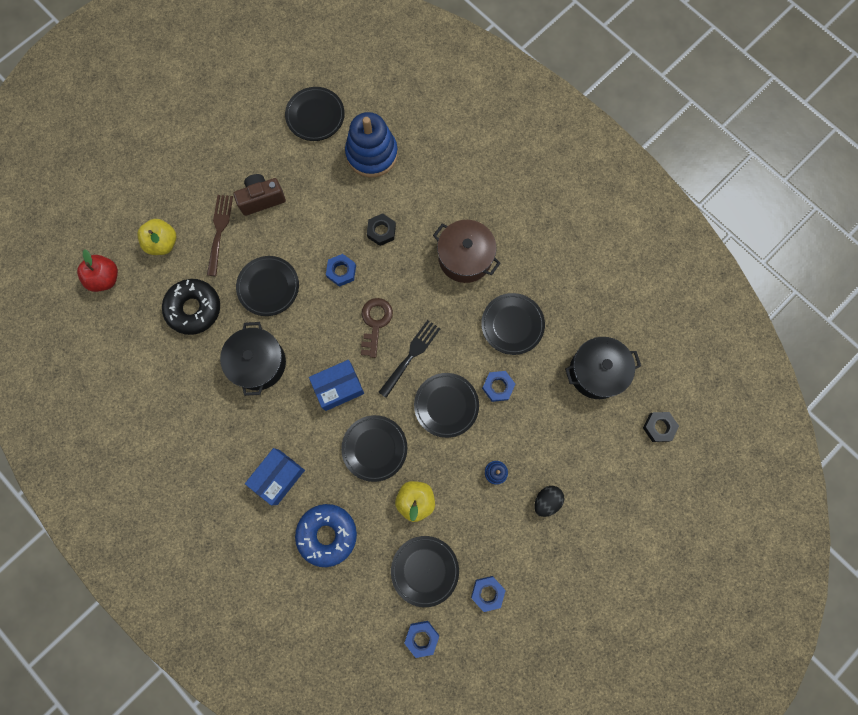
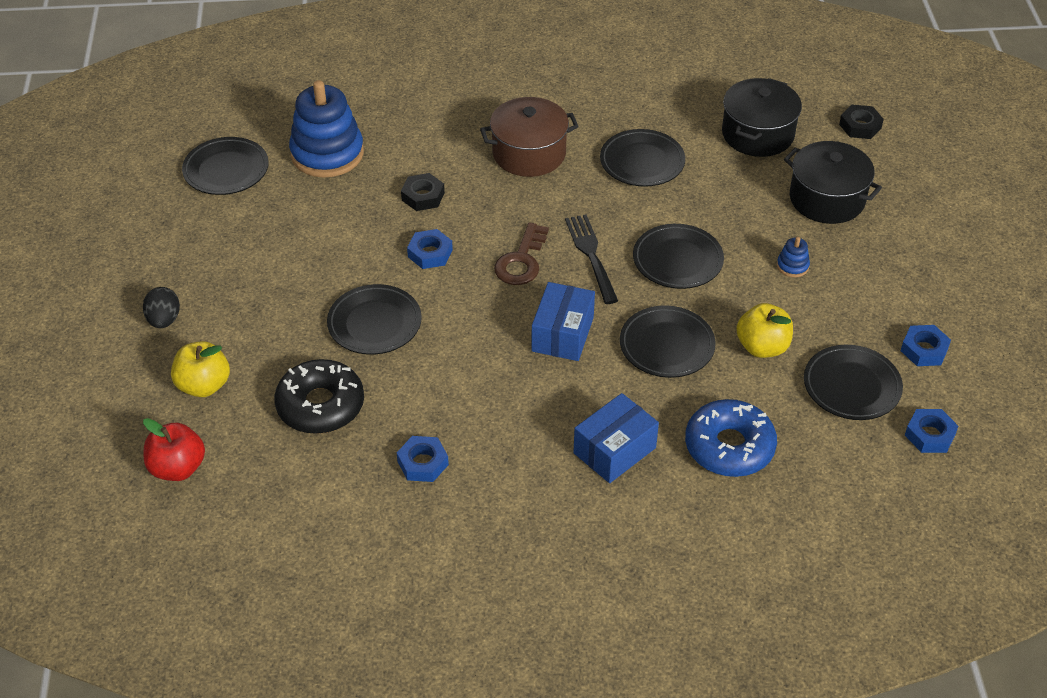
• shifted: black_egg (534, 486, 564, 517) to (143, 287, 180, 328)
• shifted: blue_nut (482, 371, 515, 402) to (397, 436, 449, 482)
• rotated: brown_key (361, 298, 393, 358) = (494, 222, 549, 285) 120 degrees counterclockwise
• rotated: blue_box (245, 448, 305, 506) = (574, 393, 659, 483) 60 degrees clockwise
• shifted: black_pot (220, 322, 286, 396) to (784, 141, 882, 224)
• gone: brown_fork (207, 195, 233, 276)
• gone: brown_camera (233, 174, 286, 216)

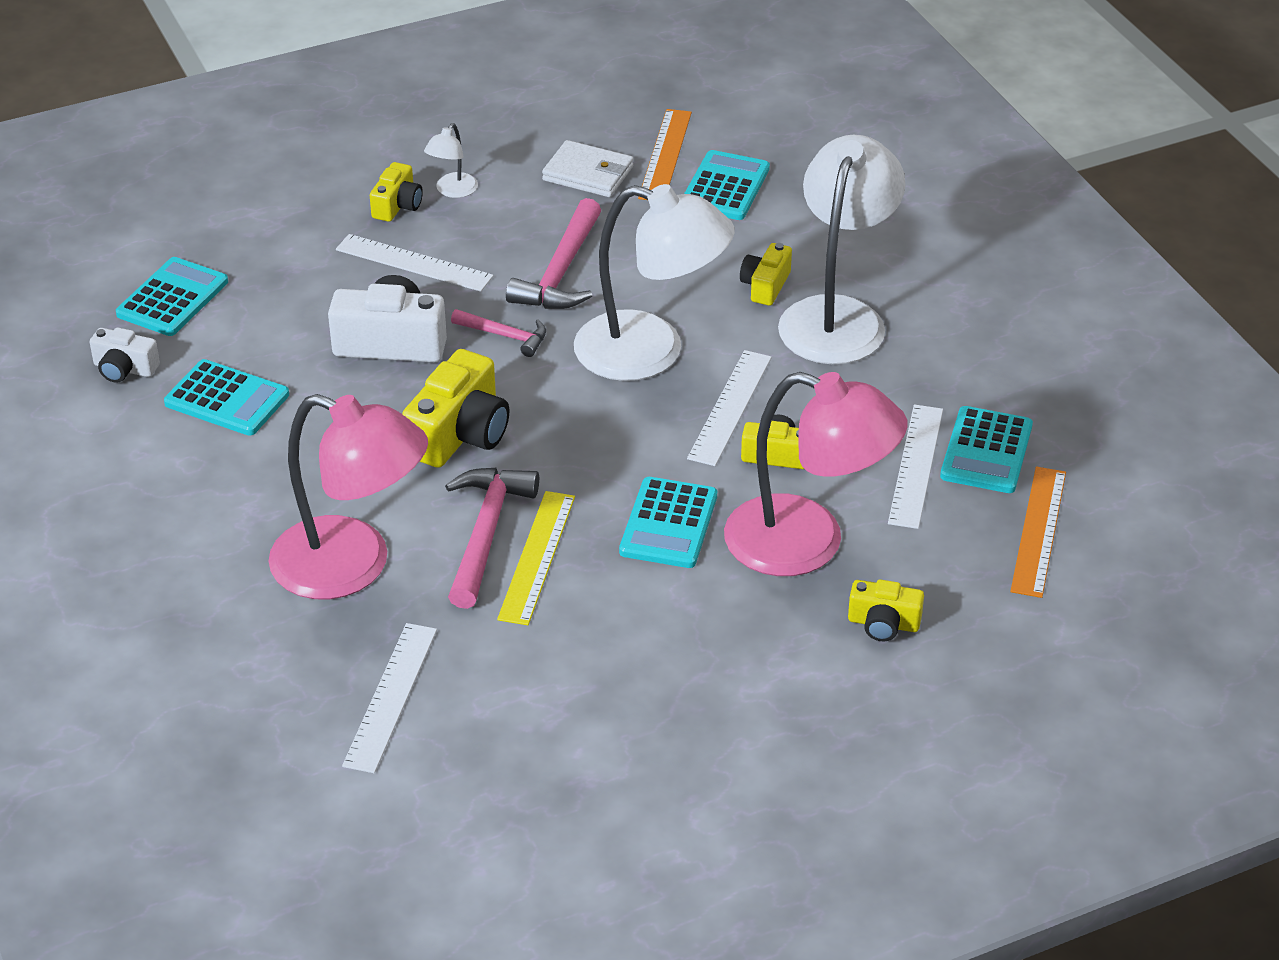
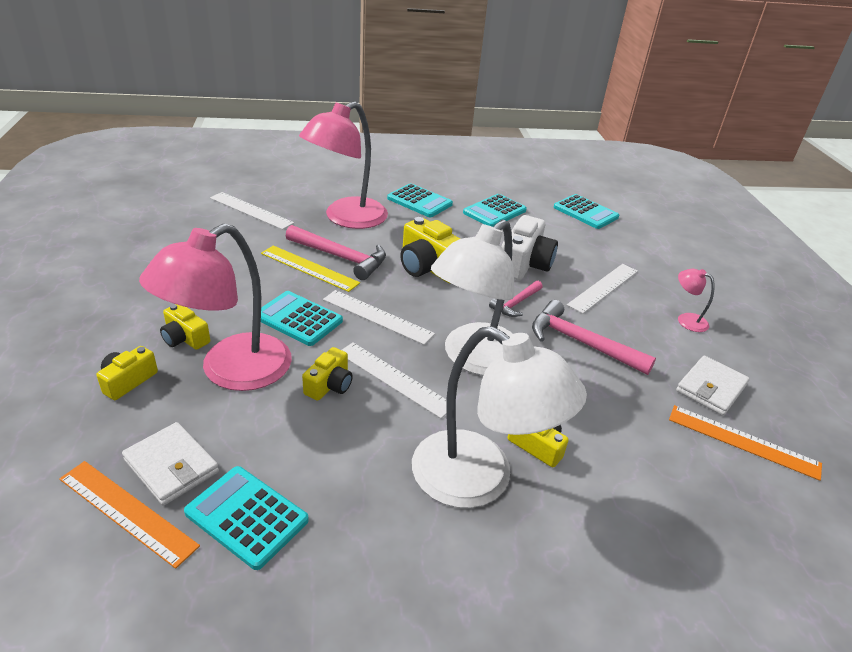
• new: white_wallet (122, 422, 219, 506)
• shifted: yellow_camera (370, 162, 423, 222) to (160, 304, 210, 350)
• shifted: white_ruler (888, 404, 943, 529) to (323, 290, 435, 345)
• shifted: turquoise_calculator (684, 150, 770, 220) to (387, 183, 453, 217)
• repainted: white_lamp (424, 123, 478, 198) to pink_lamp (678, 269, 715, 332)
• gone: white_camera (90, 327, 160, 383)

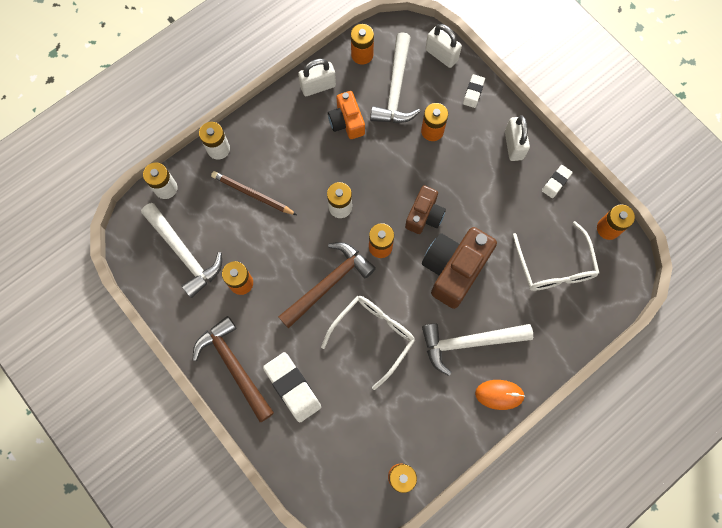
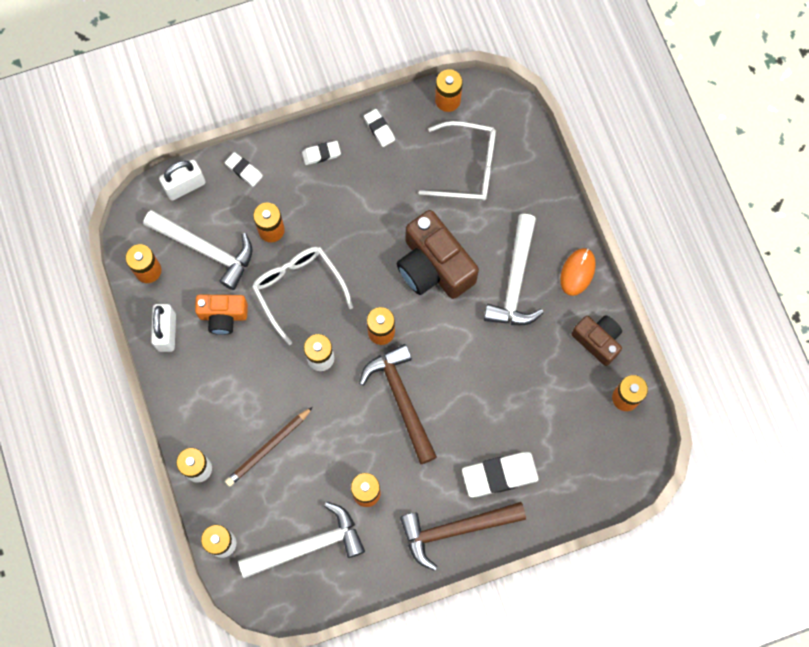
• shifted: white_glasses (321, 296, 415, 390) to (252, 247, 353, 345)
• swapped: white_padlock (505, 115, 530, 161) to white_eraser (302, 141, 341, 165)
• shifted: brown_camera (405, 185, 446, 234) to (572, 315, 622, 366)

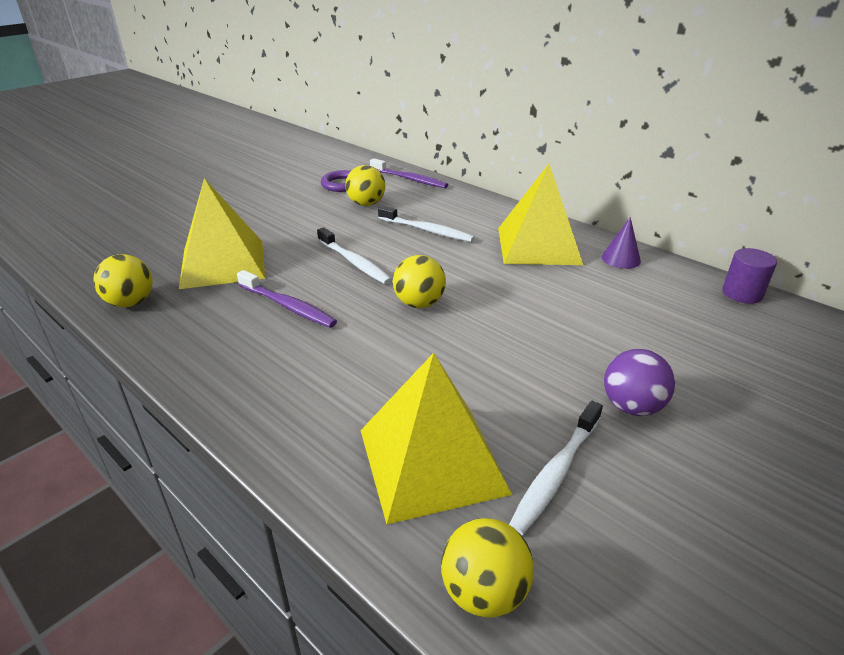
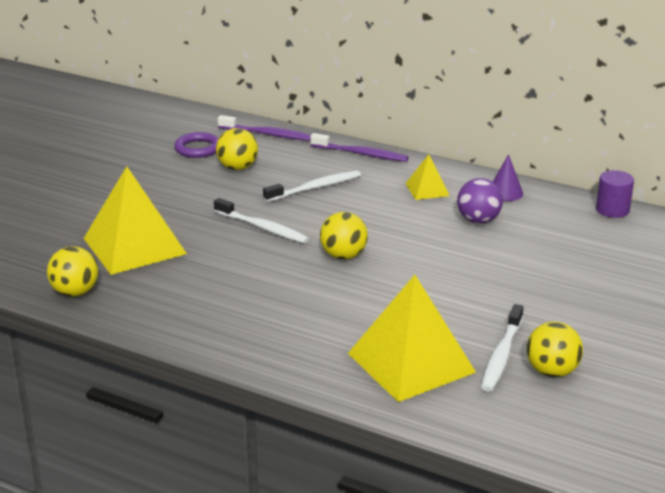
• rotated: white_toothbrush (378, 205, 475, 242) = (263, 171, 361, 202) 45 degrees counterclockwise
• shifted: purple_toothbrush (237, 270, 337, 328) to (310, 133, 409, 162)
• scaled: yellow_pyramid (498, 164, 583, 265) = (405, 154, 450, 200) x0.49
• shifted: purple_ball (604, 349, 675, 416) to (457, 178, 503, 224)
• shifted: yellow_ball (441, 518, 534, 618) to (527, 322, 583, 377)

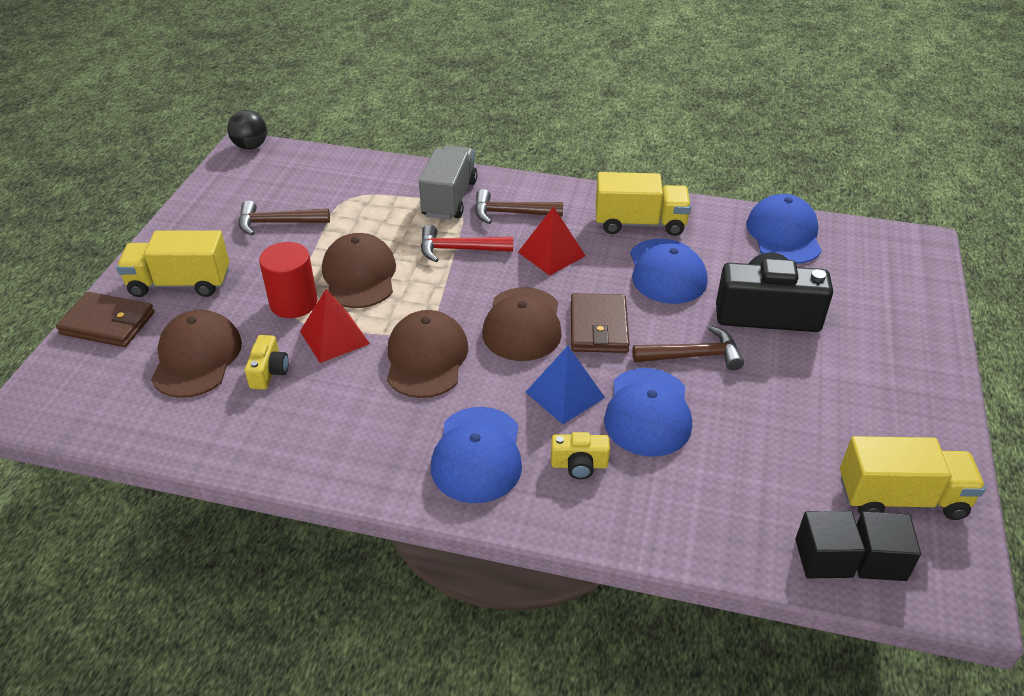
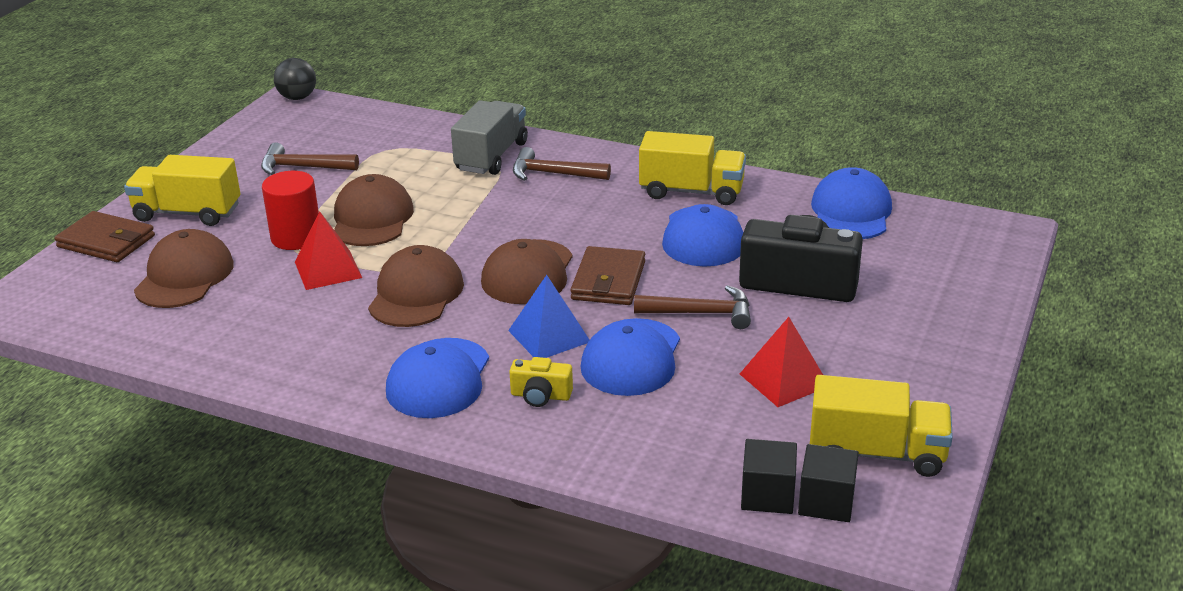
• shifted: red_pyramid (518, 206, 586, 276) to (740, 317, 823, 407)
• gone: yellow_camera (245, 335, 289, 390)
• gone: red_hammer (421, 225, 513, 262)

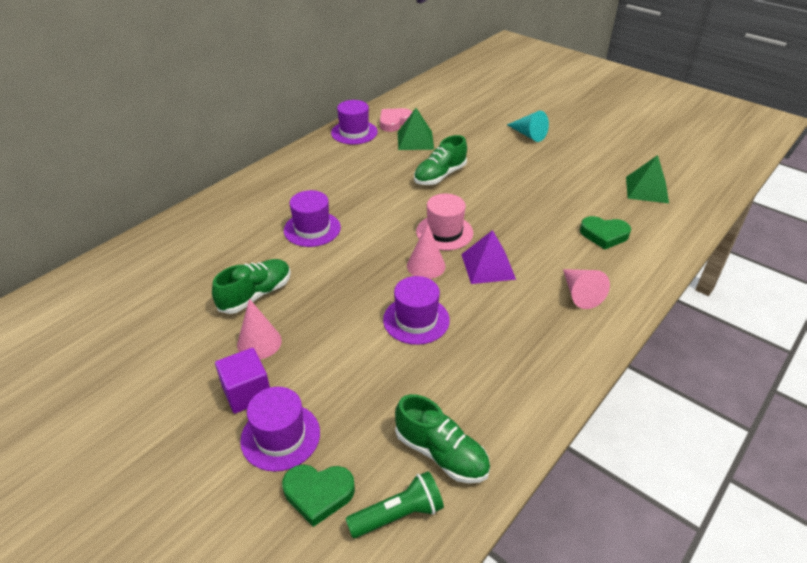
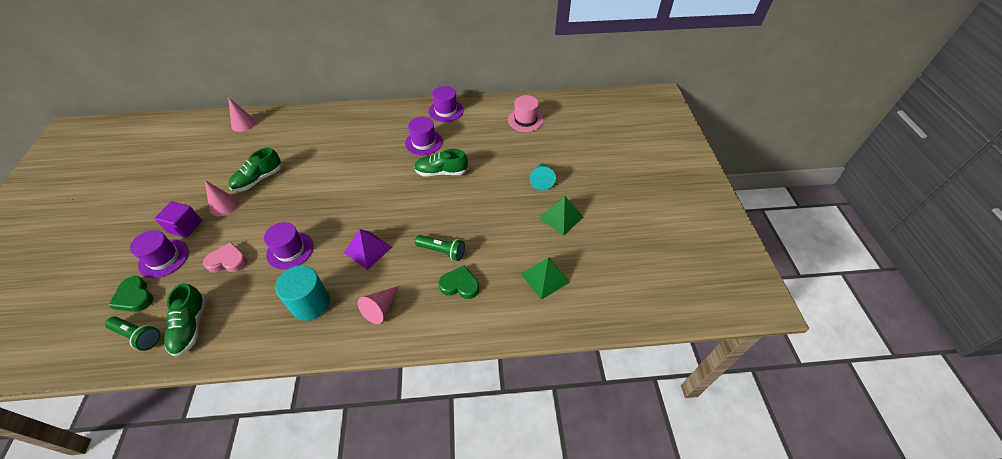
• shifted: pink_heart (380, 108, 412, 132) to (203, 242, 247, 273)
• shifted: pink_cone (407, 223, 446, 279) to (228, 97, 256, 132)
• rotated: green_shoe (212, 259, 291, 314) = (228, 147, 282, 192) 135 degrees clockwise
• new: turquoise_cylinder (275, 265, 330, 321)
• shifted: purple_hat (284, 190, 341, 247) to (405, 117, 443, 155)
• new: green_flashlight (415, 235, 465, 261)
• rotated: green_heart (580, 216, 631, 250) = (439, 265, 479, 299) 135 degrees clockwise
• shifted: pink_hat (416, 194, 473, 251) to (508, 95, 544, 132)
• shifted: green_pyramid (398, 108, 434, 150) to (539, 196, 583, 236)

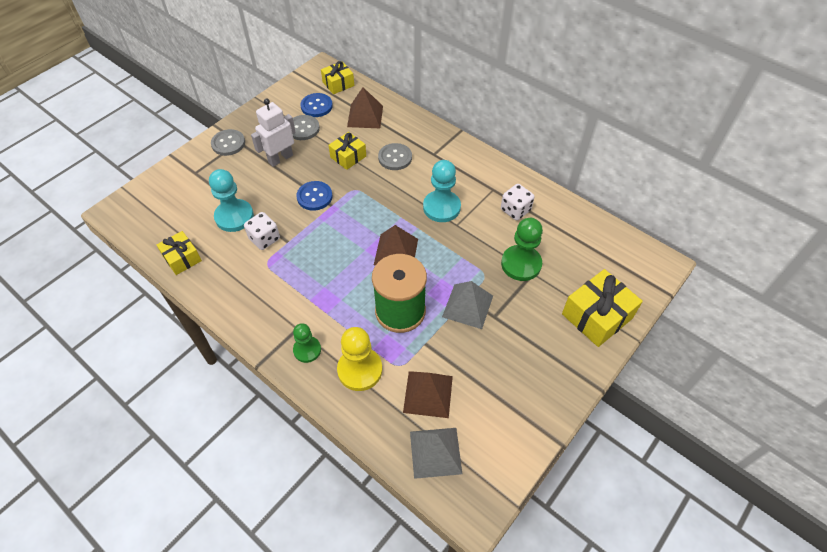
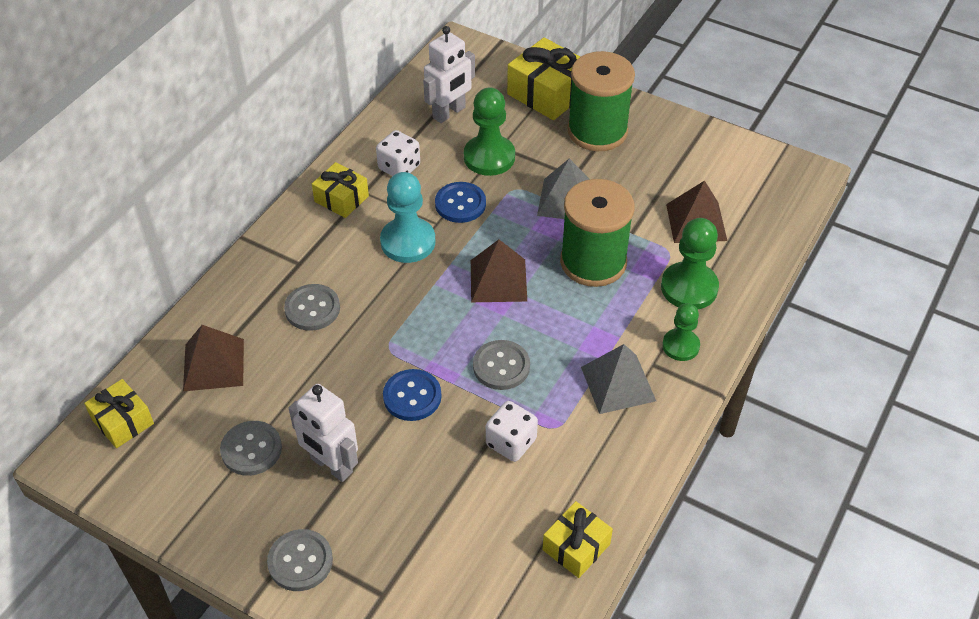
• shifted: yellow_gift (329, 132, 366, 170) to (312, 162, 369, 218)
• new: white_robot (423, 26, 475, 123)
• shifted: blue_button (301, 93, 333, 117) to (435, 182, 486, 223)
• new: grey_button (473, 340, 530, 390)
• new: green_spool (567, 51, 635, 151)
• shifted: grey_pyramid (410, 428, 462, 479) to (581, 344, 656, 414)
• repainted: yellow_pawn (337, 327, 382, 391) to green_pawn (661, 218, 719, 309)
• gone: turquoise_pawn (209, 169, 254, 232)

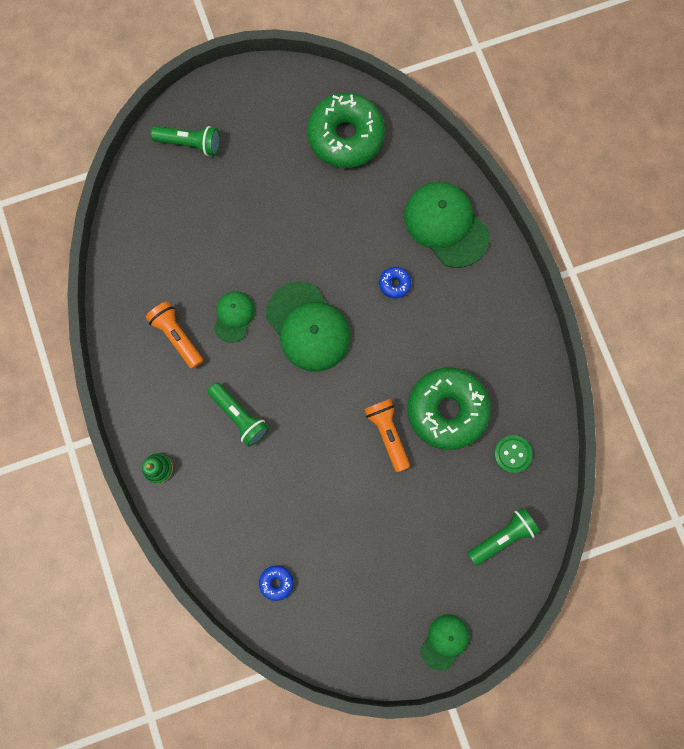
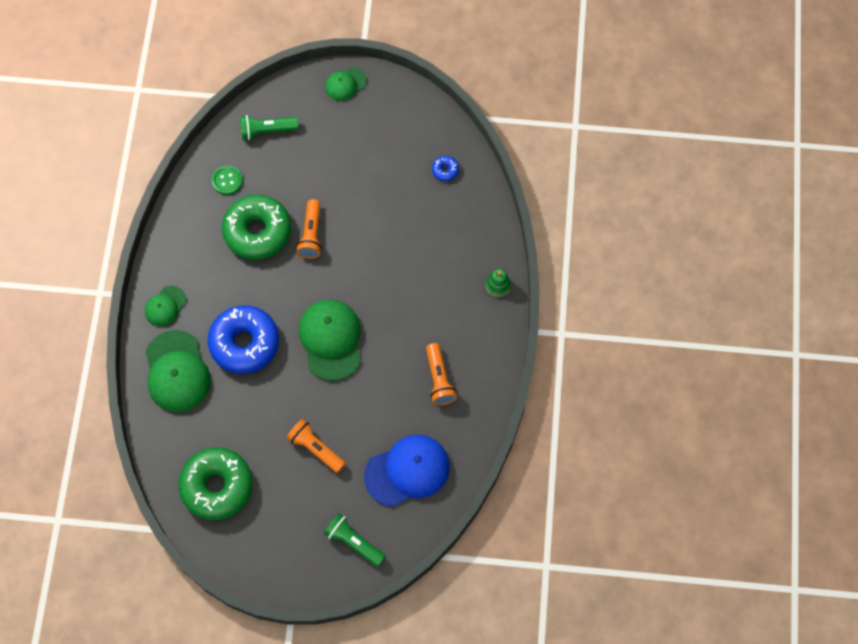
• shifted: green_cap (214, 291, 255, 343) to (145, 286, 186, 327)
• scaled: blue_donut (379, 267, 411, 298) = (208, 306, 279, 374) x2.46
• new: orange_flashlight (287, 419, 345, 473)
• new: blue_cap (364, 435, 450, 507)
• gone: green_flashlight (207, 382, 269, 447)

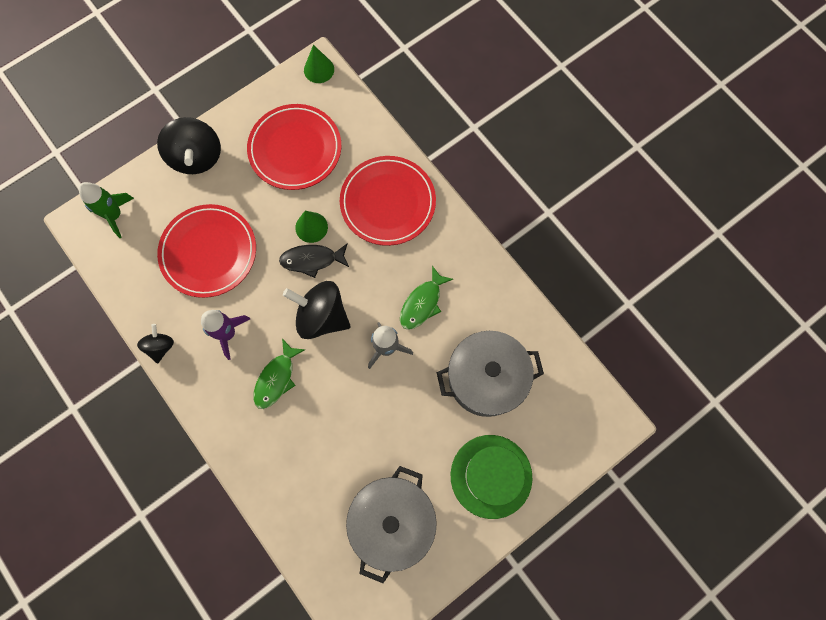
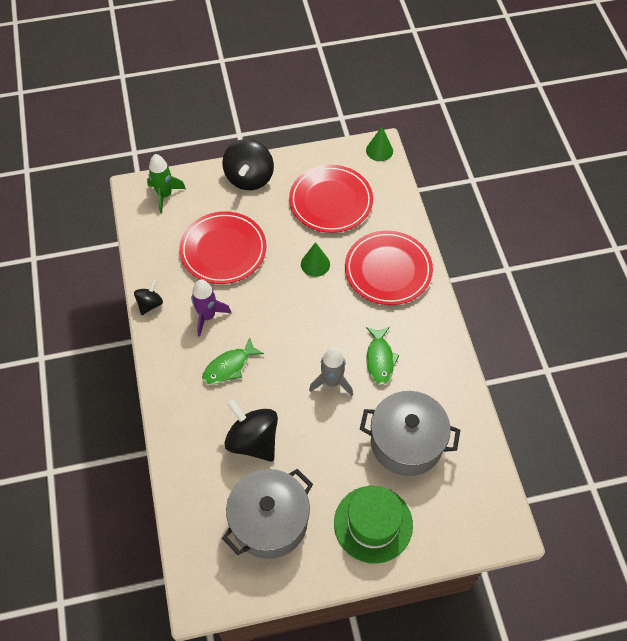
• shifted: black_spinning_top (283, 281, 350, 339) to (224, 399, 278, 462)
• rotated: green_fish (400, 266, 453, 330) = (366, 327, 399, 385) 60 degrees counterclockwise
• gone: black_fish (279, 243, 349, 278)

